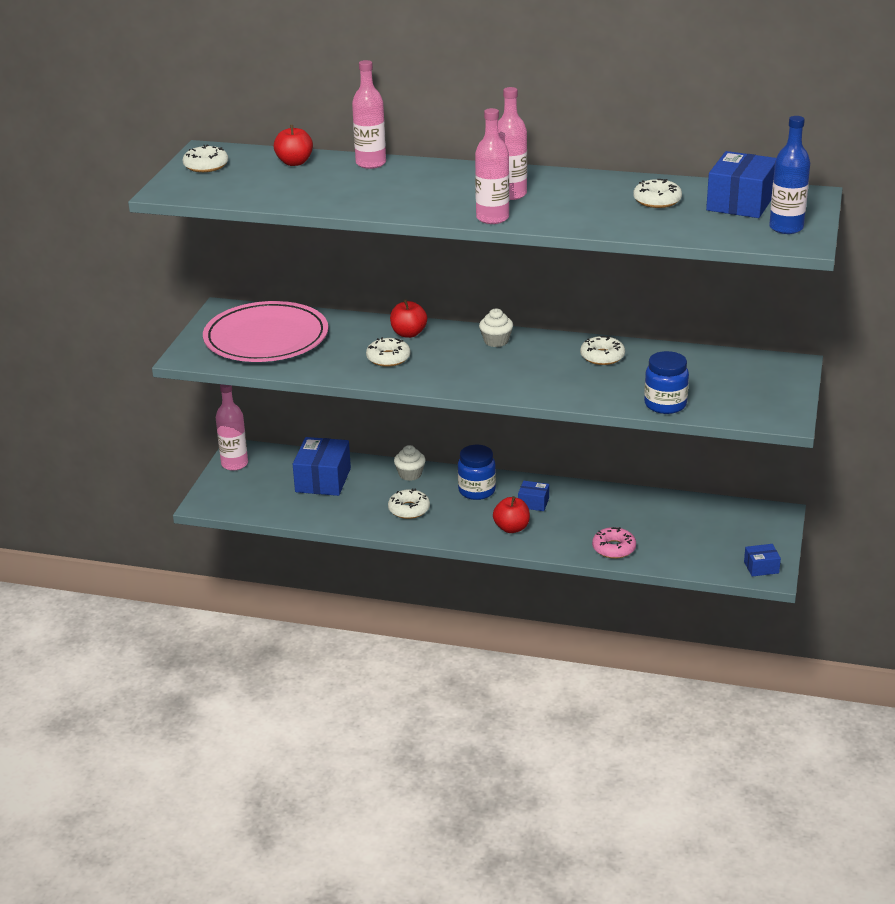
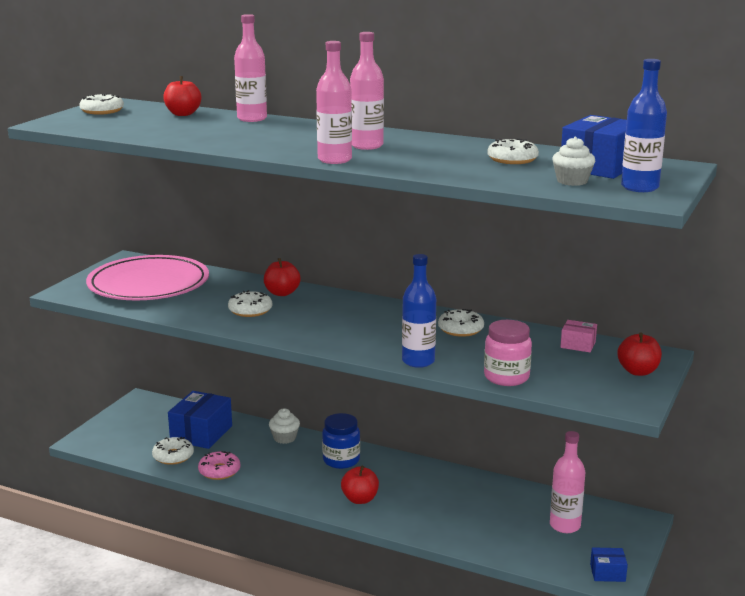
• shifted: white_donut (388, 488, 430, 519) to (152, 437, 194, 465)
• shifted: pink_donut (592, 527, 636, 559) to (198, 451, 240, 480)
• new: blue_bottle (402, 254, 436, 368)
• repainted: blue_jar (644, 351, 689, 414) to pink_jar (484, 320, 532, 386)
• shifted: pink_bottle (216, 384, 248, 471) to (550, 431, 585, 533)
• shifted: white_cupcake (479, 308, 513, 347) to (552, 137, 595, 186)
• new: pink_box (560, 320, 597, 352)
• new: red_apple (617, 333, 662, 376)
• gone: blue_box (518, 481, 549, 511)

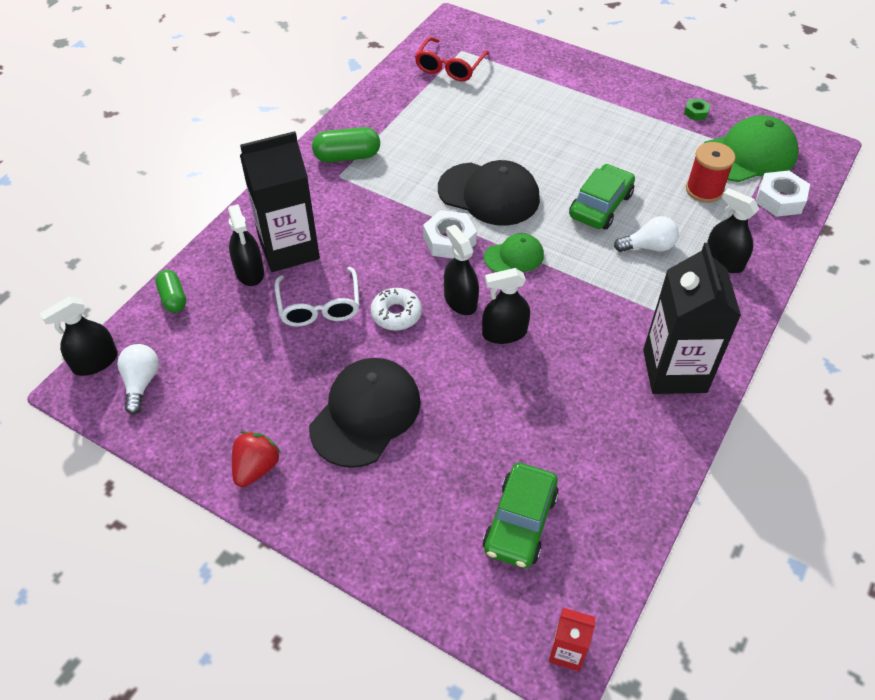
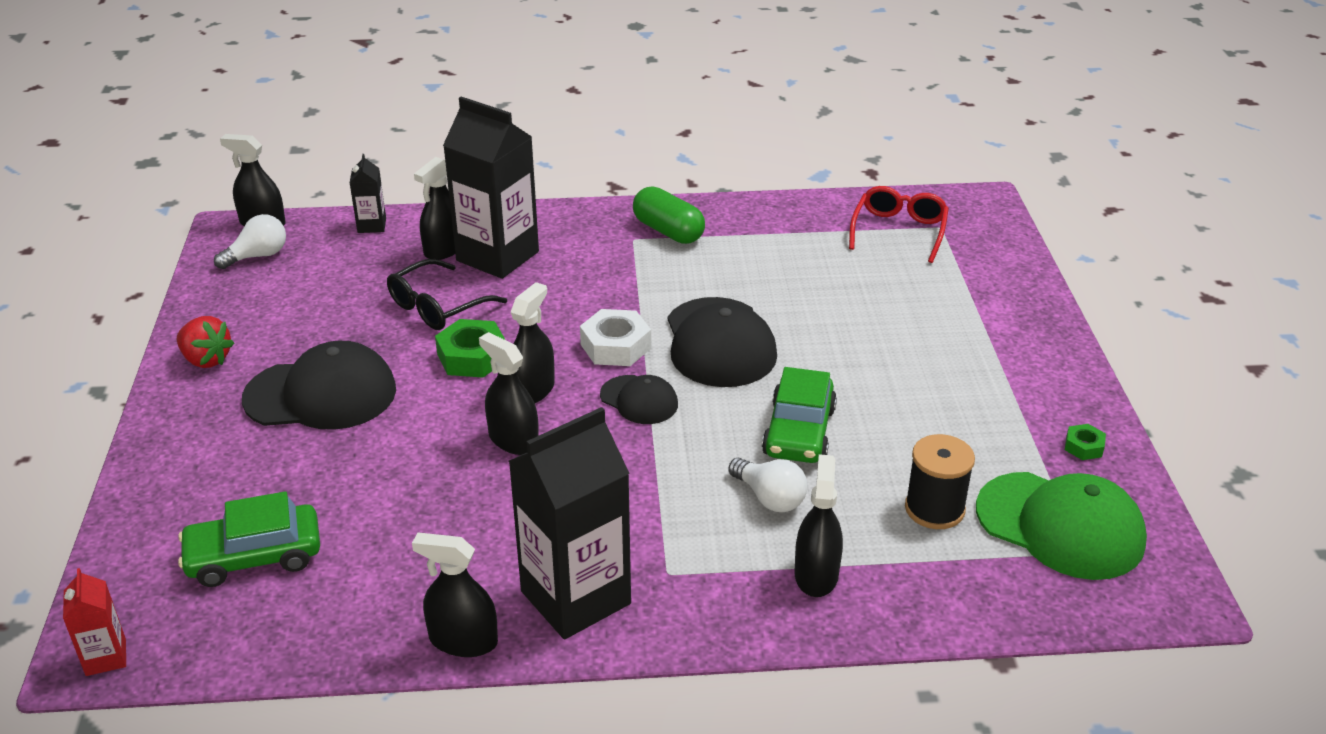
• rotated: red_strawberry (232, 431, 281, 487) = (177, 316, 234, 368) 45 degrees clockwise
• swapped: green_capsule (155, 270, 186, 313) to black_carton (350, 154, 386, 233)
• repainted: white_glasses (275, 267, 360, 327) to black_glasses (387, 259, 507, 330)
• new: black_spray_bottle (412, 533, 498, 657)
• swapped: white_donut (370, 288, 422, 331) to green_nut (435, 319, 505, 378)
• repainted: green_cap (484, 233, 544, 272) to black_cap (600, 375, 678, 424)
• rotated: green_car (569, 164, 635, 229) = (762, 367, 837, 463) 105 degrees clockwise
• rotated: red_glasses (415, 37, 490, 81) = (849, 186, 949, 263) 120 degrees clockwise
• repainted: red_spool (686, 142, 735, 203) to black_spool (905, 434, 975, 529)
• gone: white_nut (756, 171, 810, 217)

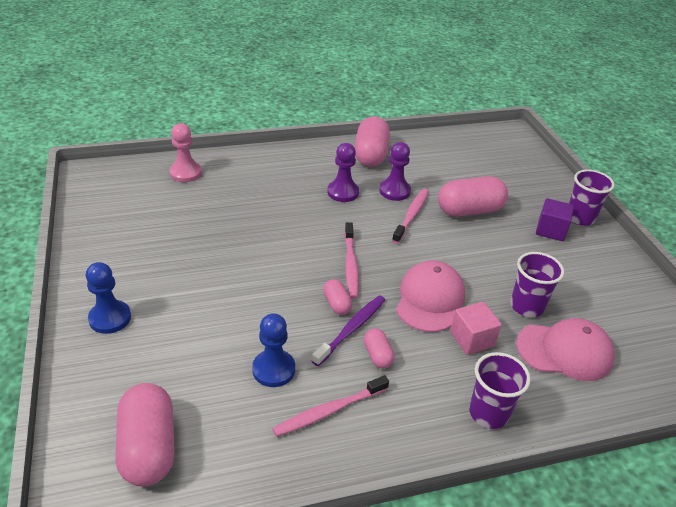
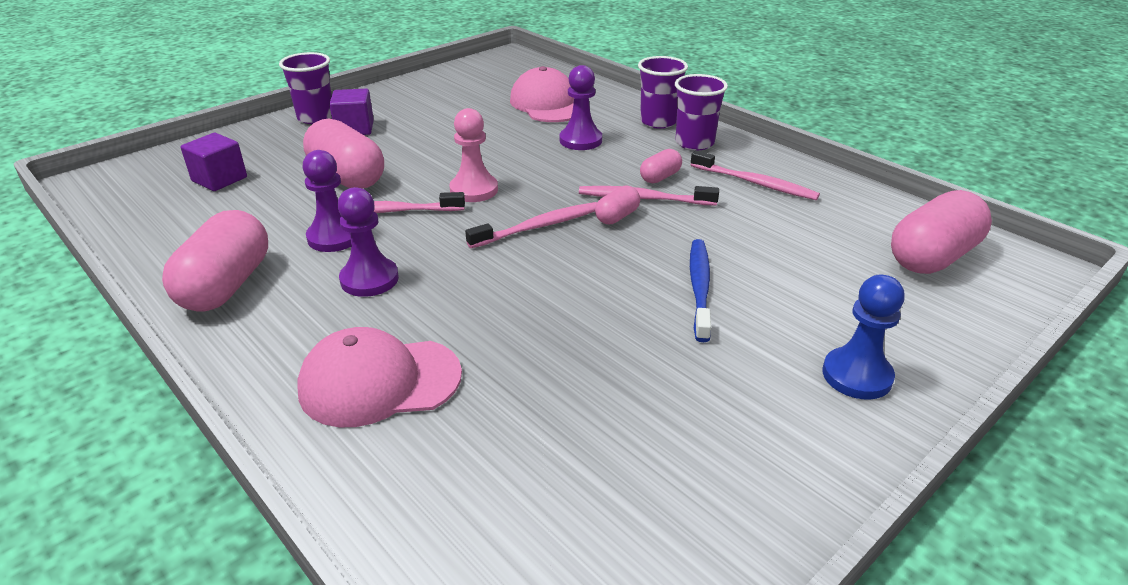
• rotated: pink_capsule (354, 116, 390, 167) = (162, 210, 268, 312) 60 degrees counterclockwise
• new: purple_cube (181, 133, 247, 191)
• shifted: pink_cap (396, 261, 465, 332) to (297, 327, 462, 427)
• shifted: pink_pawn (170, 123, 202, 182) to (449, 108, 498, 202)
• swapped: pink_cube (450, 302, 502, 355) to purple_pawn (560, 65, 602, 150)
• repainted: purple_toothbrush (312, 295, 385, 366) to pink_toothbrush (579, 186, 719, 206)
• shifted: purple_cup (510, 252, 564, 317) to (675, 74, 728, 150)
• new: blue_toothbrush (690, 239, 711, 342)
• gone: blue_pawn (252, 313, 295, 387)

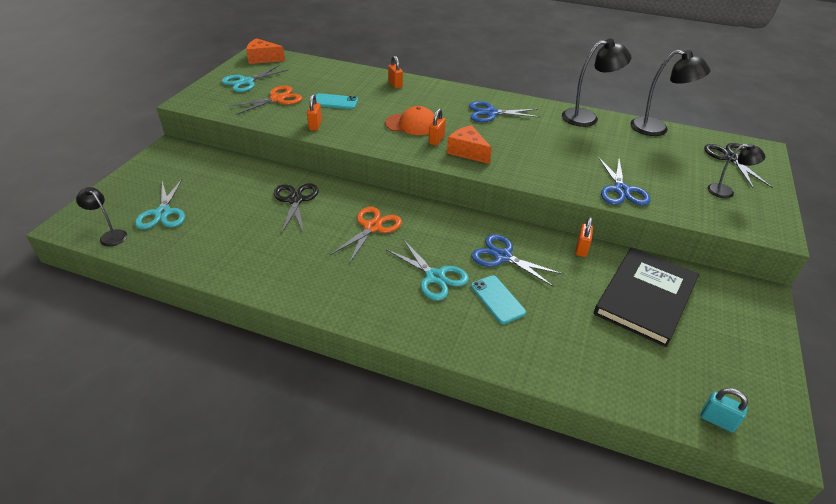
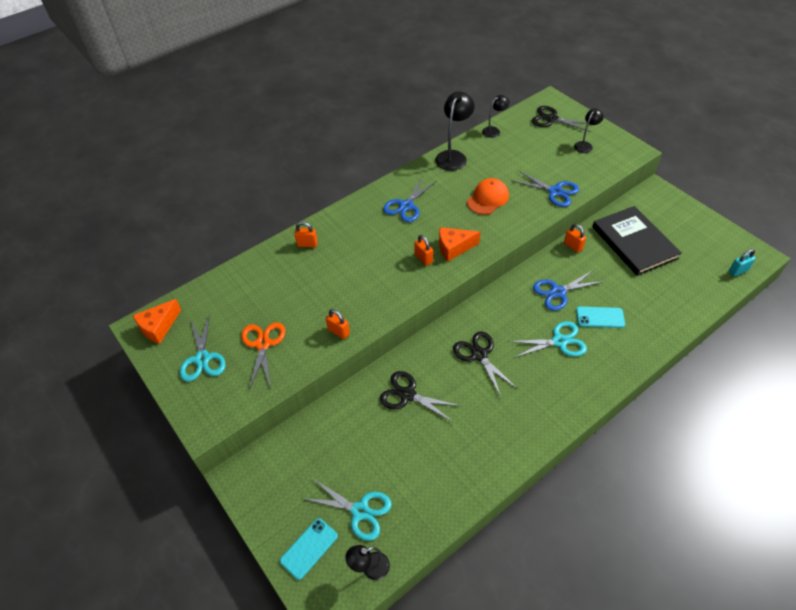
• shifted: turquoise_phone (316, 93, 358, 109) to (280, 518, 338, 580)
• repainted: orange_scissors (330, 207, 402, 264) to black_scissors (453, 332, 518, 397)
• shifted: orange_cap (385, 106, 434, 135) to (467, 178, 509, 215)
• scaled: black_lamp (630, 50, 710, 136) = (482, 95, 510, 138) x0.59

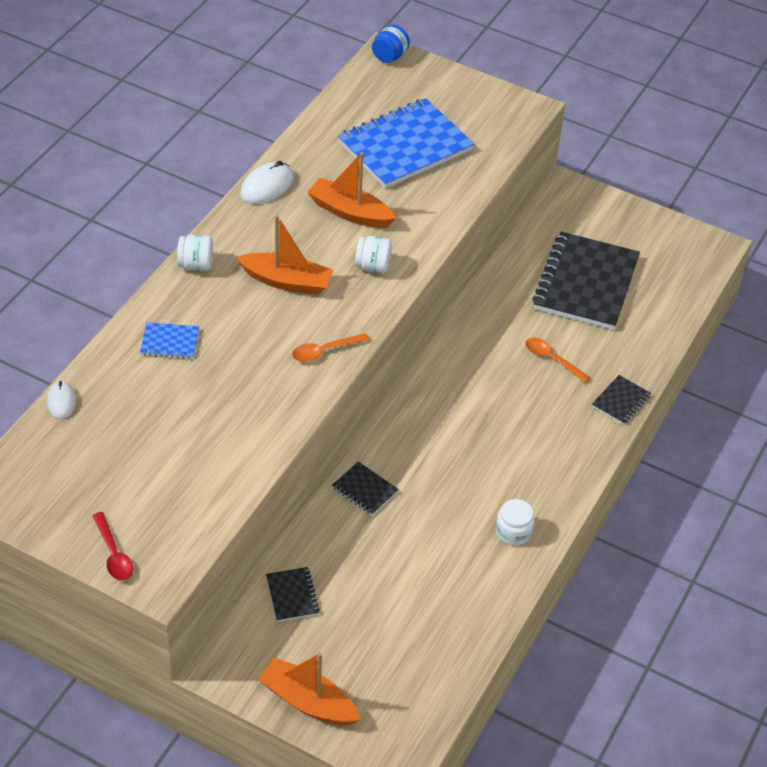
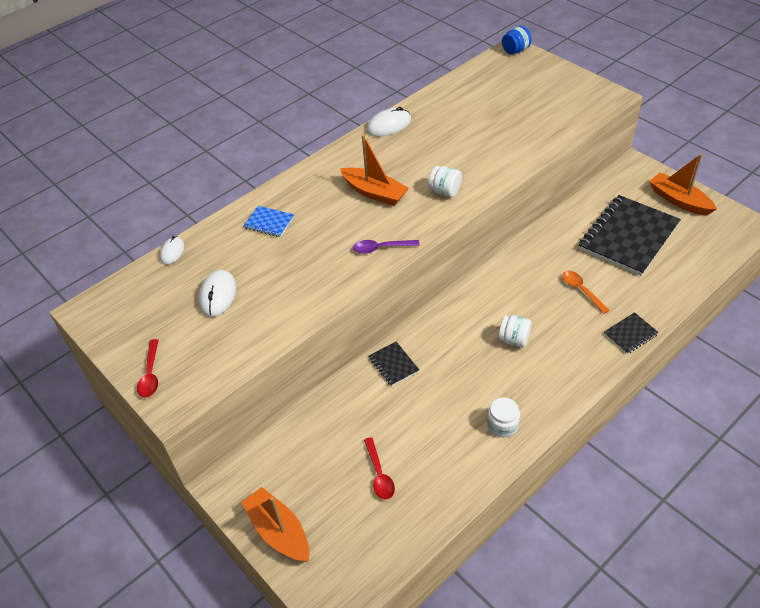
• new: white_mouse (198, 270, 236, 317)
• repainted: orange_spoon (292, 333, 370, 362) to purple_spoon (353, 240, 420, 254)
• new: red_spoon (364, 437, 395, 500)
• shifted: white_jar (177, 234, 213, 271) to (499, 315, 531, 348)
• shifted: orange_boat (307, 152, 396, 228) to (649, 154, 717, 215)
• gone: black_notebook (266, 567, 320, 622)
• gone: blue_notebook (338, 98, 474, 188)

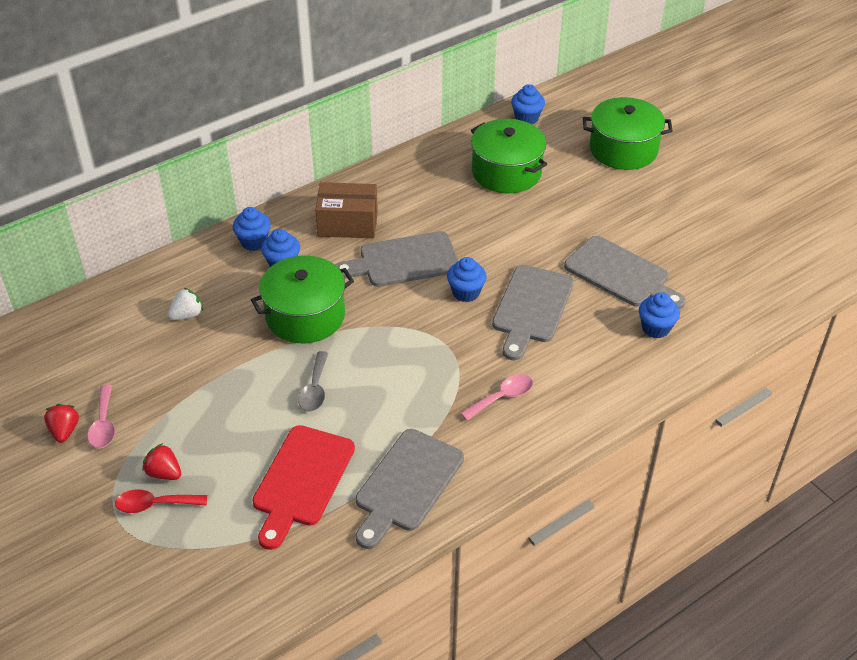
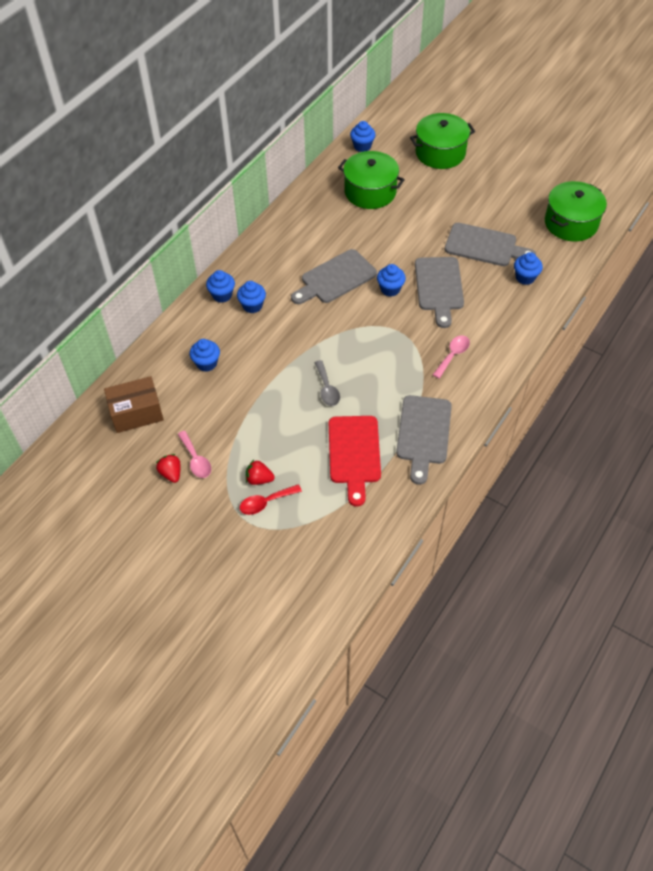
• shifted: brown_box (315, 182, 378, 238) to (104, 376, 164, 433)
• swapped: white_strawberry (168, 288, 203, 320) to blue_cupcake (190, 339, 220, 372)
• shifted: green_pot (251, 256, 354, 343) to (545, 181, 607, 241)

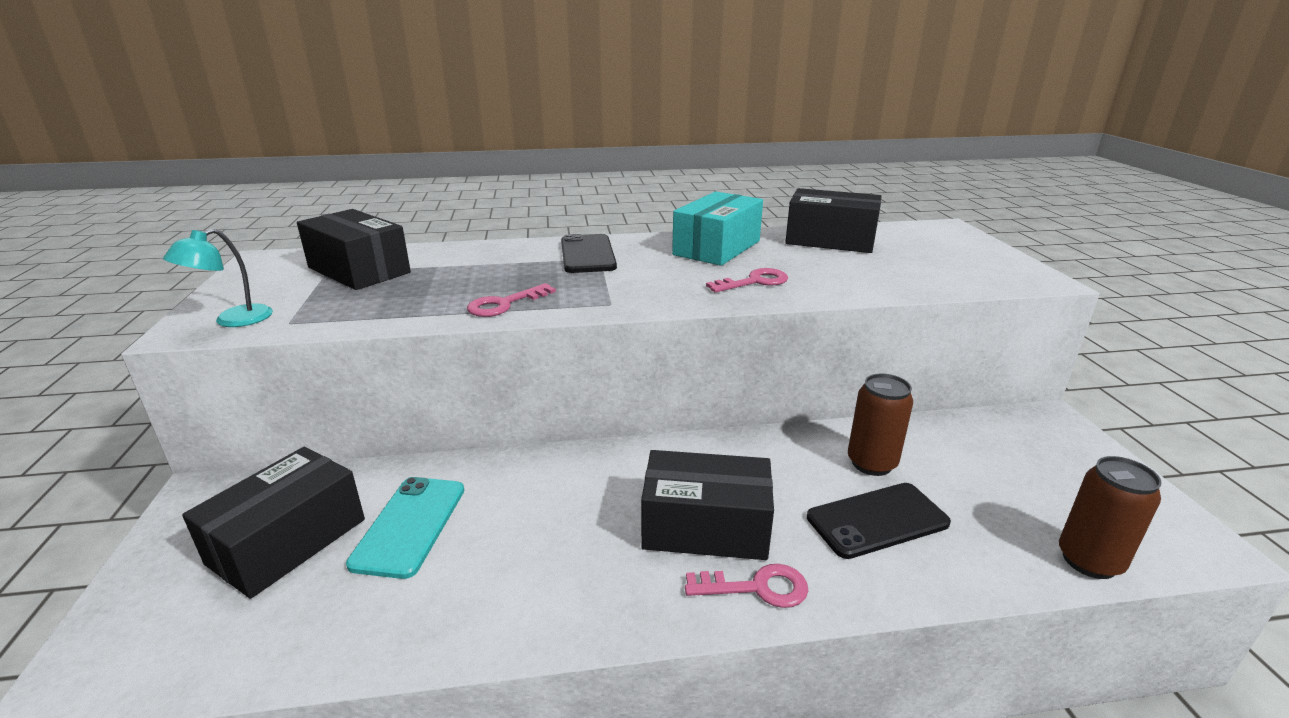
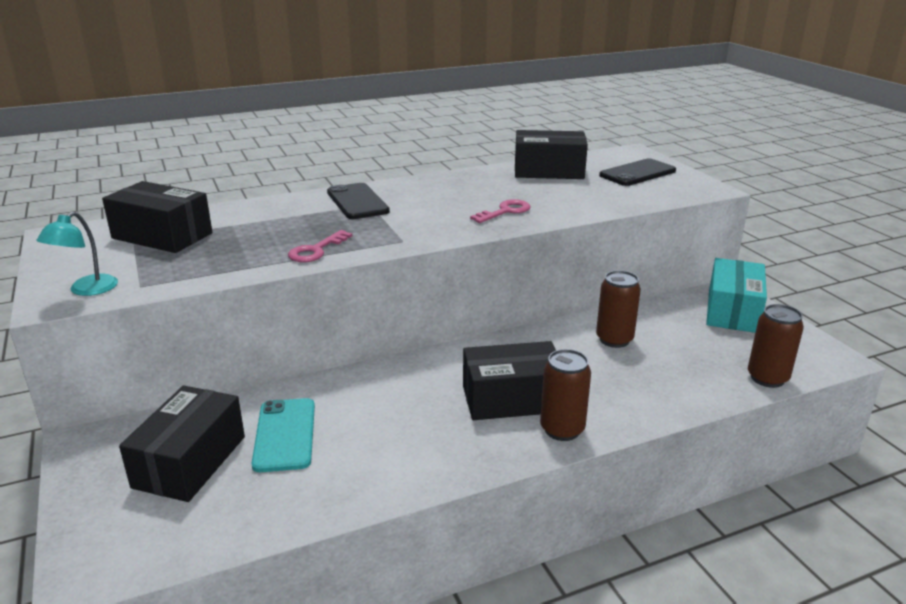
• swapped: pink_key (685, 564, 808, 608) to brown_can (540, 349, 591, 441)
• shifted: black_phone (807, 483, 951, 559) to (599, 158, 676, 186)
• shifted: turquoise_box (672, 191, 763, 266) to (706, 258, 767, 333)

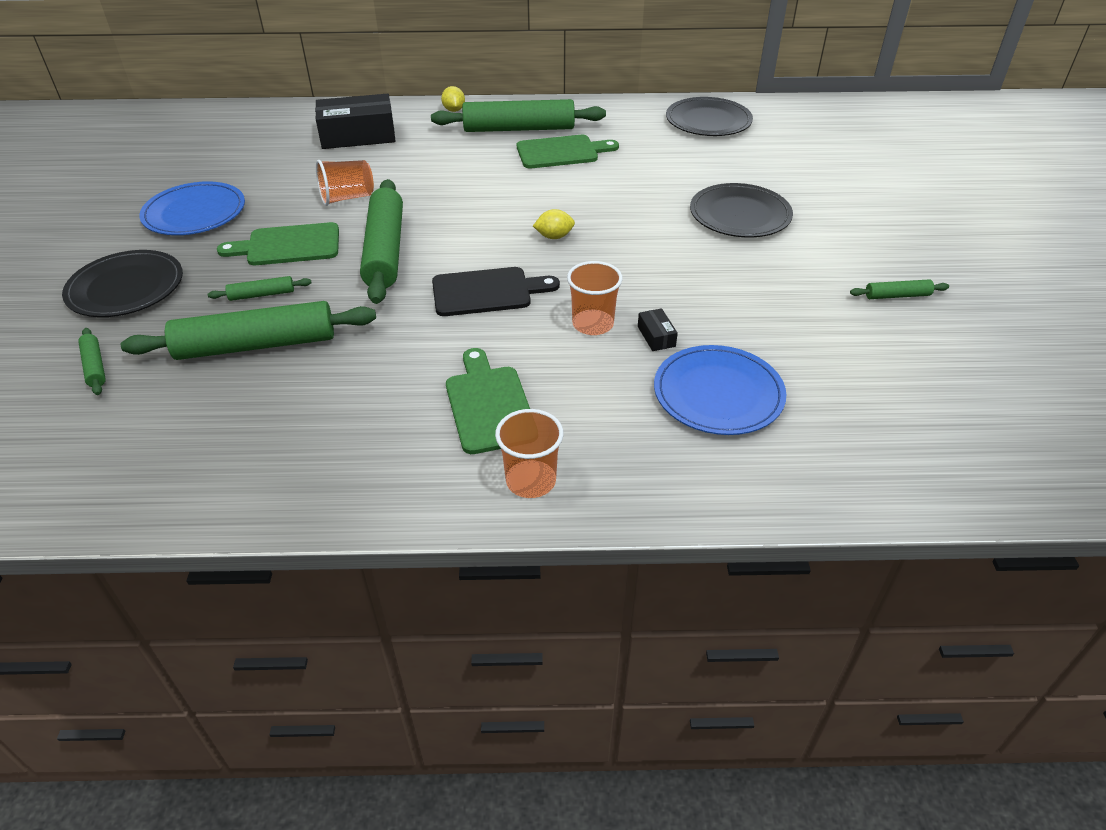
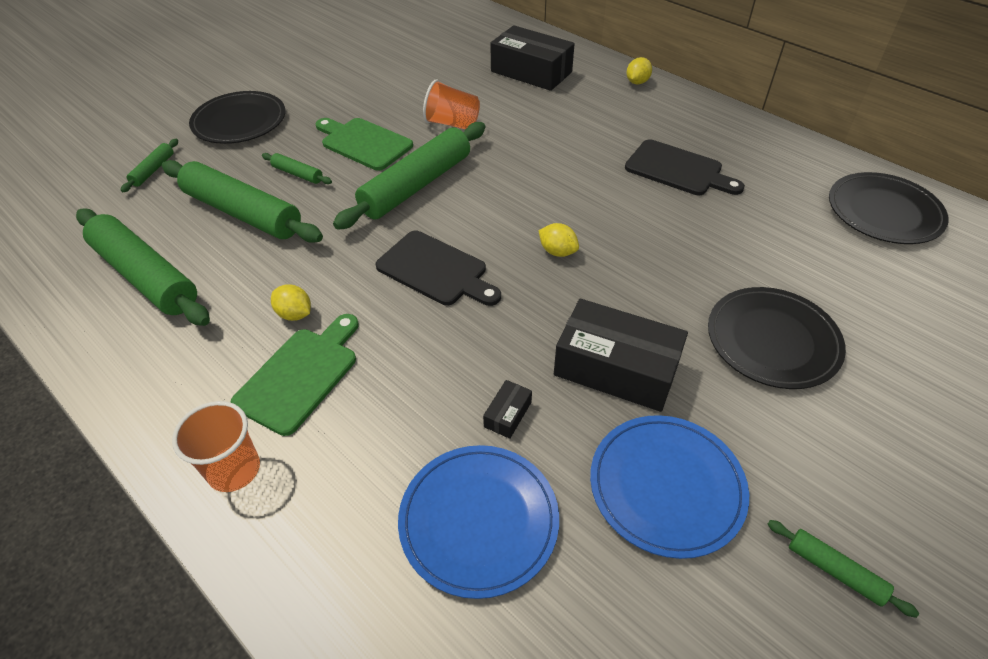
• shifted: green_rolling_pin (431, 99, 606, 132) to (76, 208, 210, 326)
• new: yellow_lemon (271, 284, 311, 321)
• new: black_box (554, 299, 688, 412)
• shifted: blue_plate (139, 181, 245, 235) to (590, 415, 749, 559)
• repainted: green_cutting_board (517, 135, 619, 168) to black_cutting_board (625, 139, 745, 195)
• gone: orange_cup (567, 261, 623, 335)

